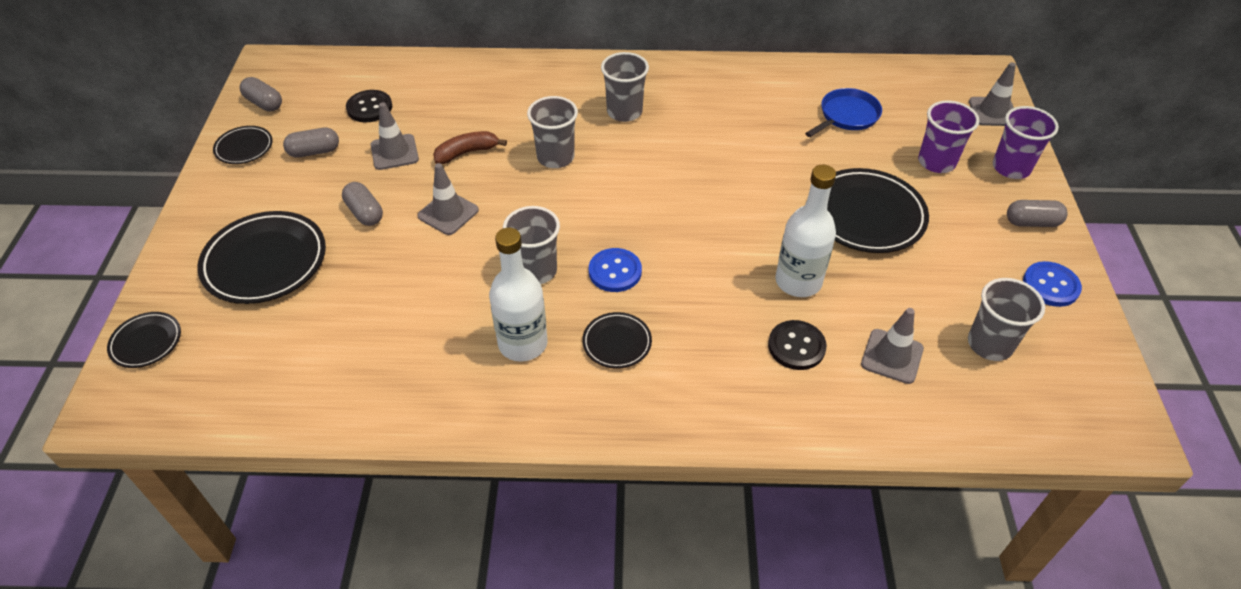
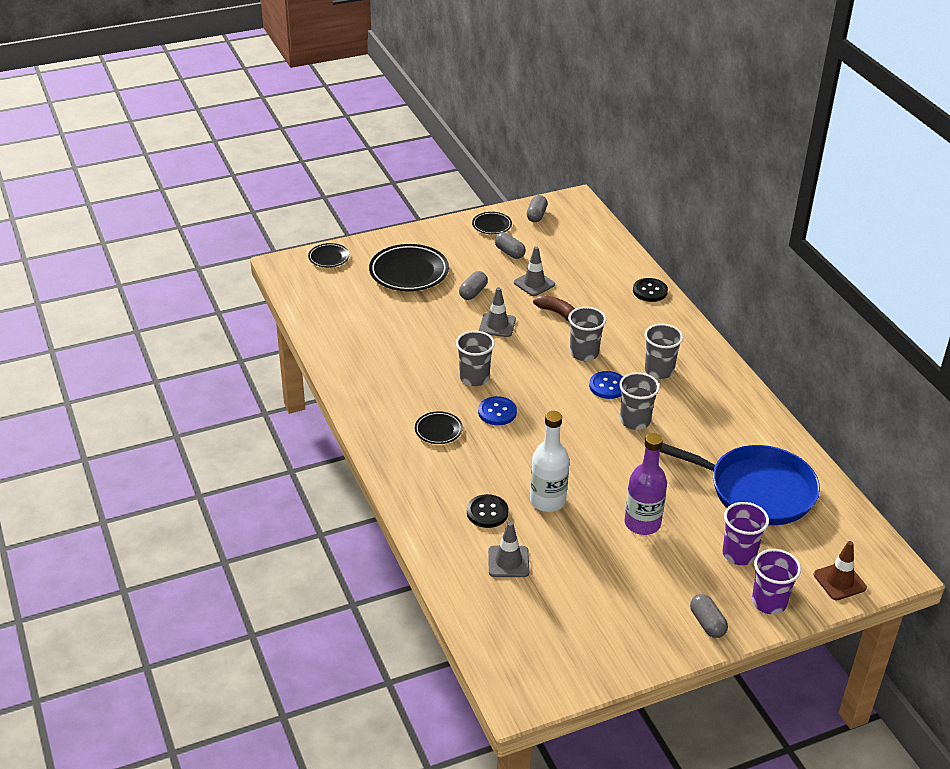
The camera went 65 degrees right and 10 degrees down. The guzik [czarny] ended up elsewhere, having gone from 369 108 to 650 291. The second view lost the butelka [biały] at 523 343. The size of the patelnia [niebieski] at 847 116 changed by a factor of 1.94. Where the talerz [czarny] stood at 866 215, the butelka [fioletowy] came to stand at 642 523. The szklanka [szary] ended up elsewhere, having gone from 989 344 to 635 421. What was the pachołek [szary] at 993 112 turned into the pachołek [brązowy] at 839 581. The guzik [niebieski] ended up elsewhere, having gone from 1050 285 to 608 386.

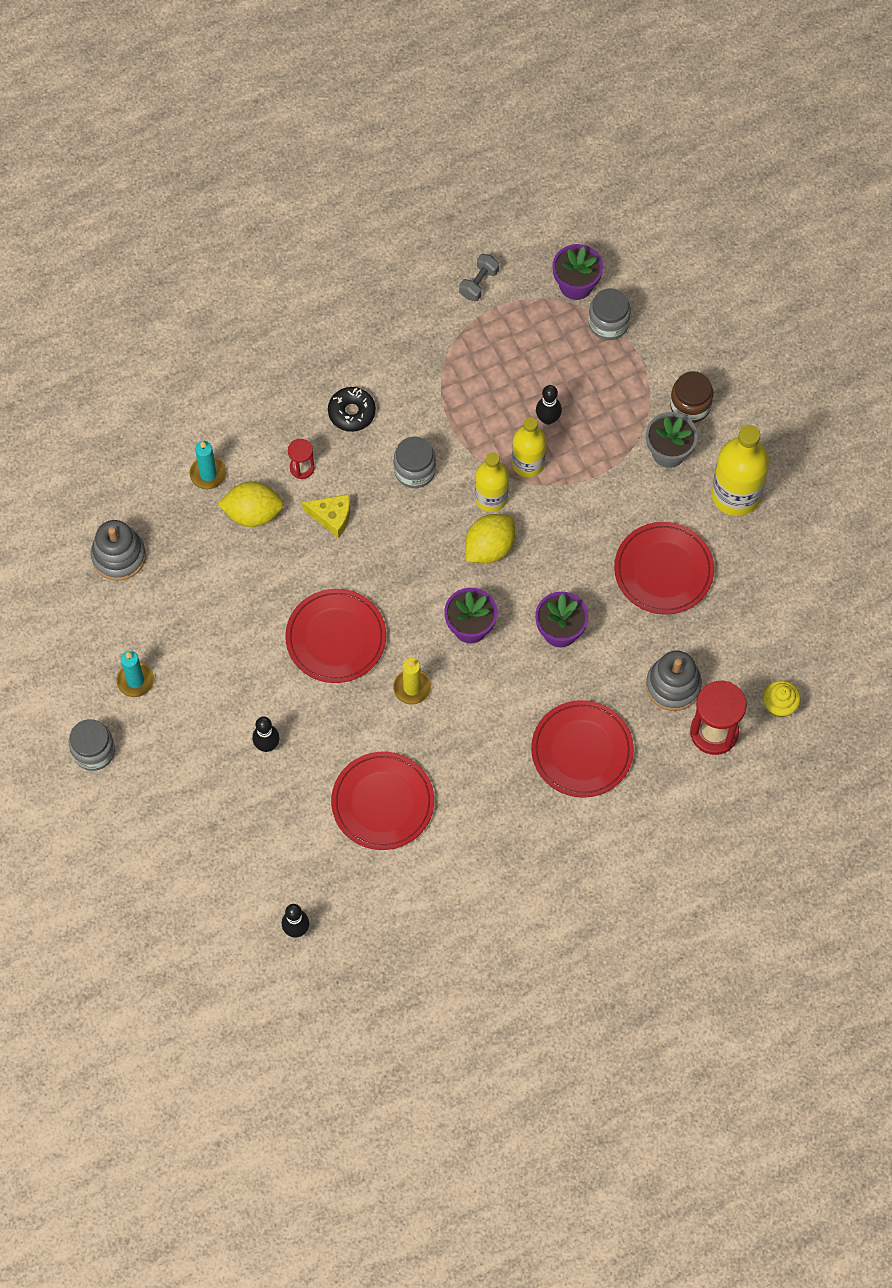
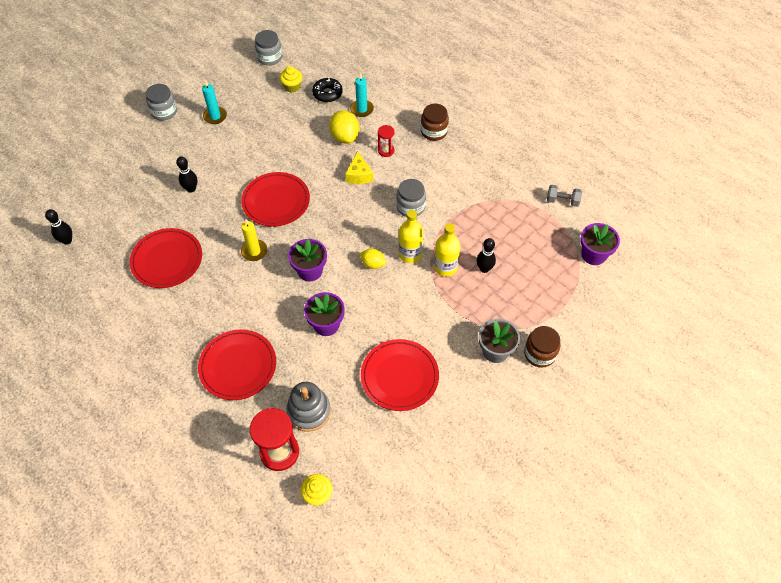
The camera went 70 degrees right and 10 degrees down. Where the zabawka nakładanka [szary] stood at 118 556, the muffinka [żółty] came to stand at 292 87. The donut [czarny] ended up elsewhere, having gone from 351 412 to 327 94. The size of the cytryna [żółty] at 489 547 changed by a factor of 0.61. The słoik [szary] ended up elsewhere, having gone from 608 323 to 269 58. The second view lost the butelka [żółty] at 736 494. The second view gained the słoik [brązowy] at 434 131.

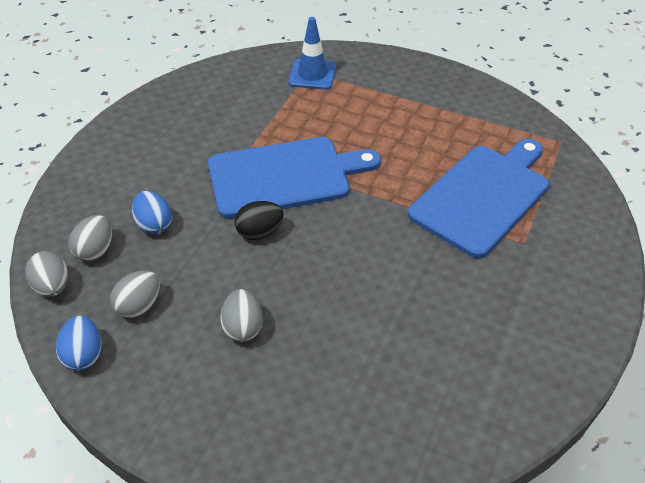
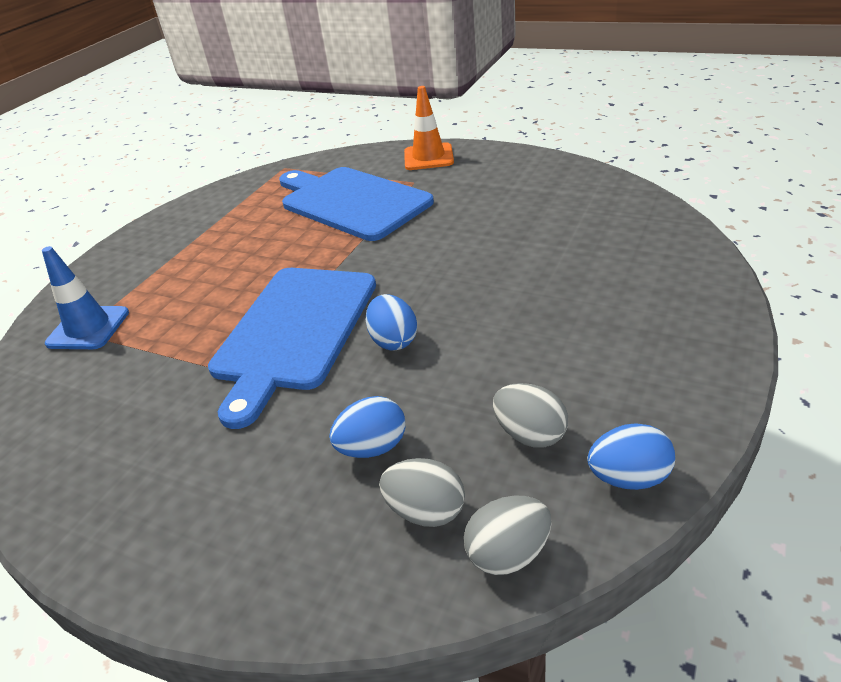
The camera went 85 degrees left and 10 degrees down. The deska do krojenia [niebieski] at 284 176 ended up facing another way, 150 degrees counterclockwise from before. The second view lost the jajko [szary] at 243 327. What was the jajko [czarny] at 259 232 turned into the jajko [niebieski] at 393 340. The second view gained the pachołek [pomarańczowy] at 428 157.

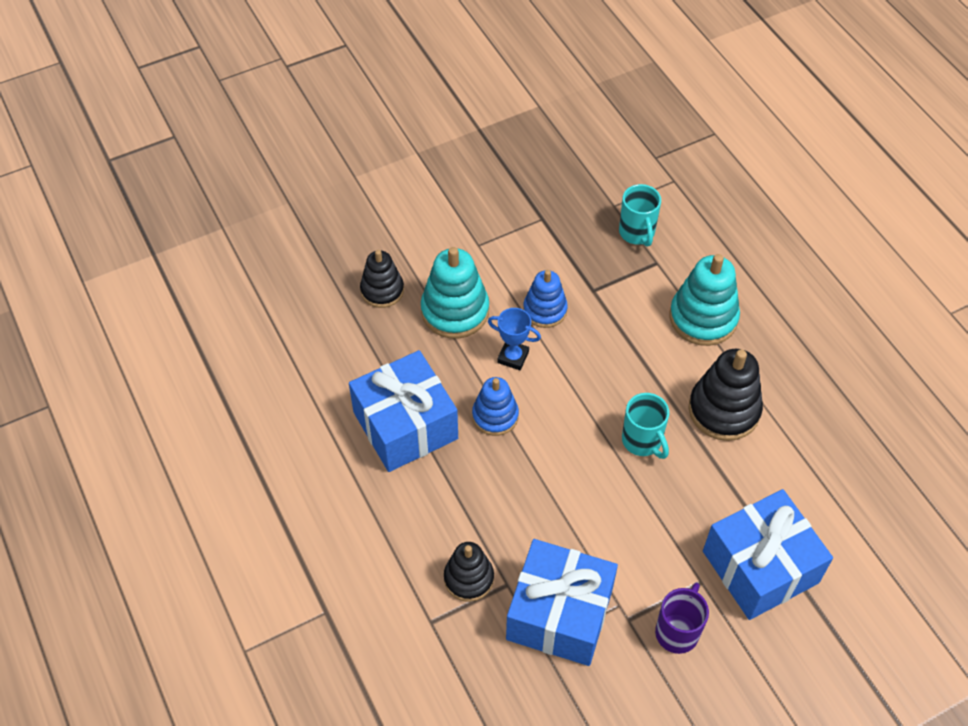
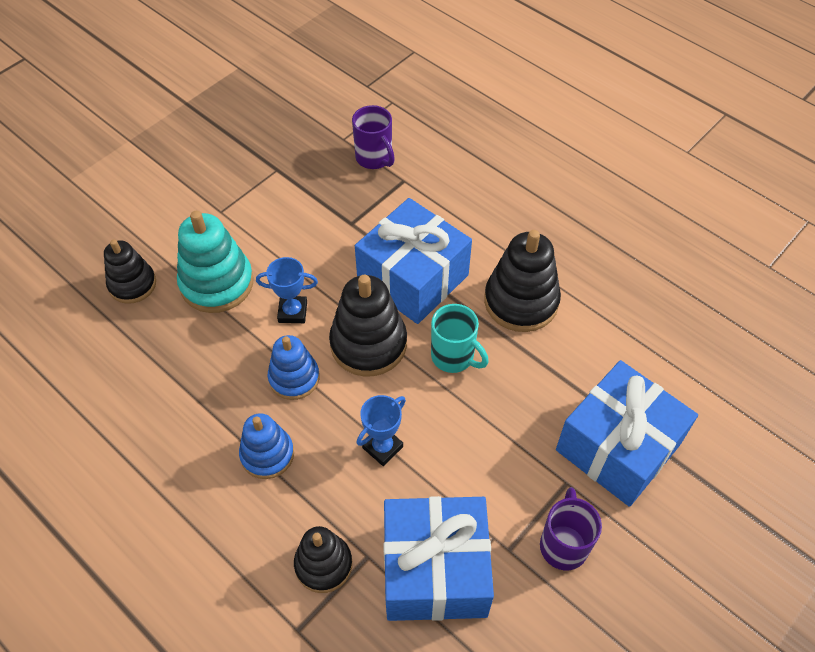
The camera went 20 degrees left and 0 degrees up. The prezent [niebieski] ended up elsewhere, having gone from 405 425 to 413 278. The zabawka nakładanka [niebieski] ended up elsewhere, having gone from 545 310 to 267 454. What was the kubek [turkusowy] at 637 233 turned into the kubek [fioletowy] at 374 158. The second view lost the zabawka nakładanka [turkusowy] at 703 318. The second view gained the zabawka nakładanka [czarny] at 368 344. The second view gained the puchar [niebieski] at 382 447.

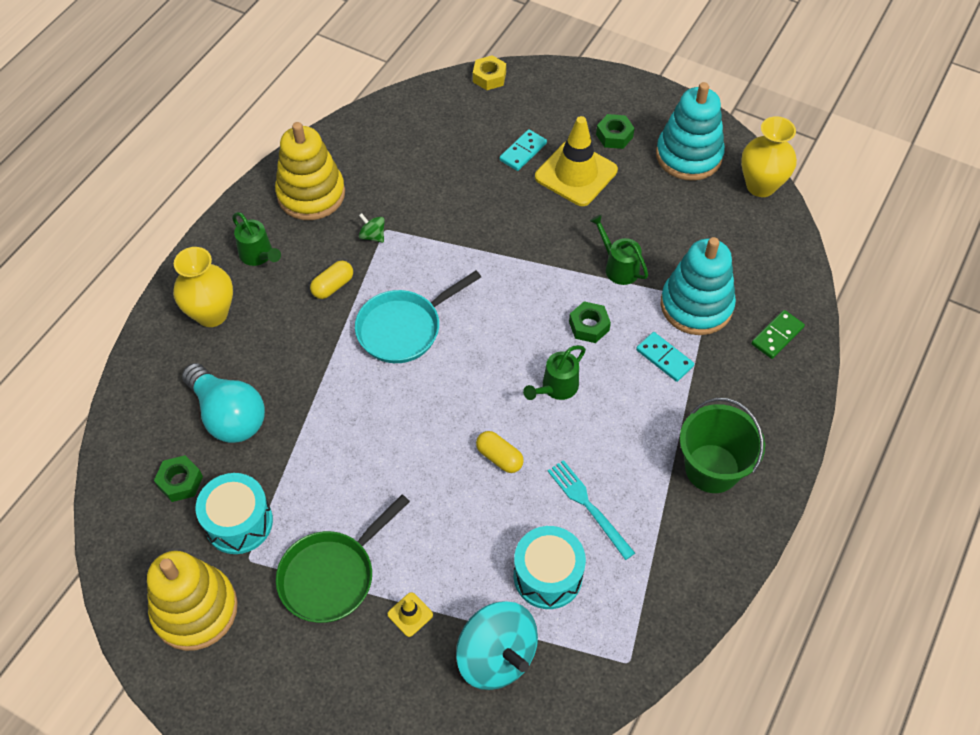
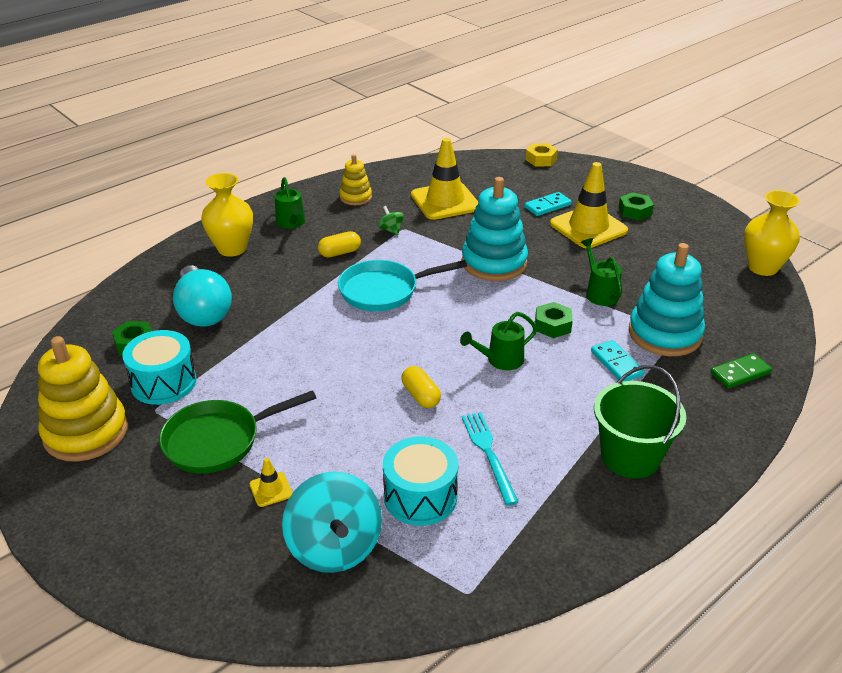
The camera went 20 degrees right and 20 degrees down. The size of the zabawka nakładanka [żółty] at 311 194 changed by a factor of 0.55. The zabawka nakładanka [turkusowy] ended up elsewhere, having gone from 688 156 to 494 263. The second view gained the pachołek [żółty] at 445 201.

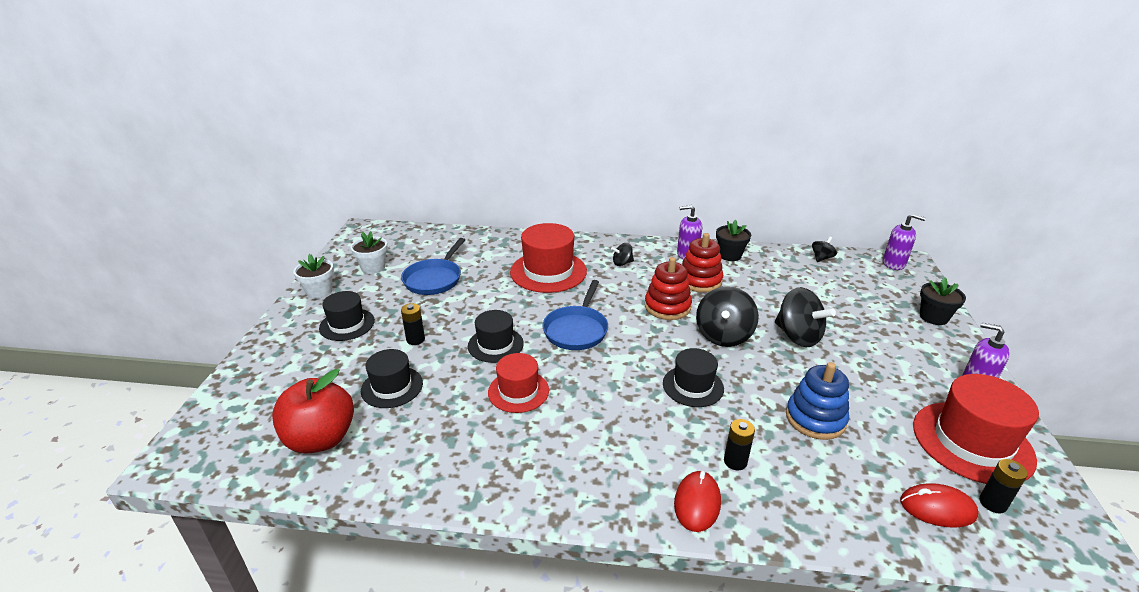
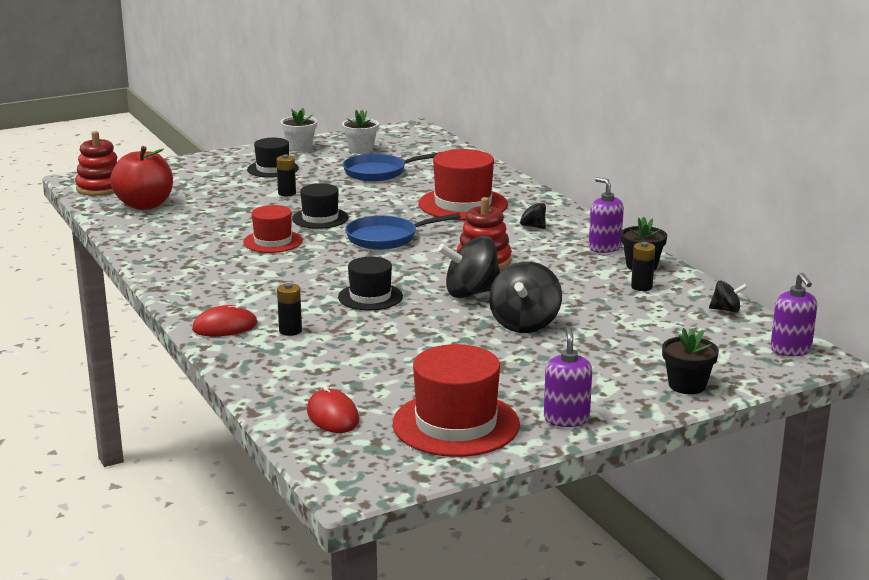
The camera went 55 degrees right and 10 degrees down. The second view lost the kapelusz [czarny] at 392 387. The zabawka nakładanka [czerwony] ended up elsewhere, having gone from 700 281 to 100 188. The second view lost the zabawka nakładanka [niebieski] at 815 418. The bateria [czarny] ended up elsewhere, having gone from 992 503 to 641 287.

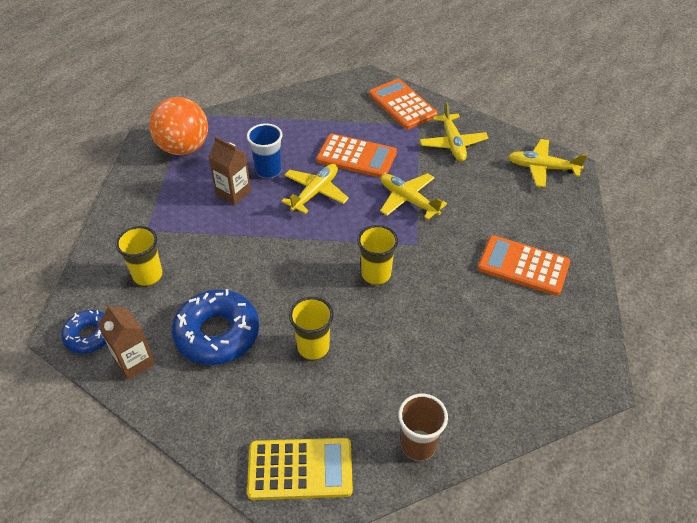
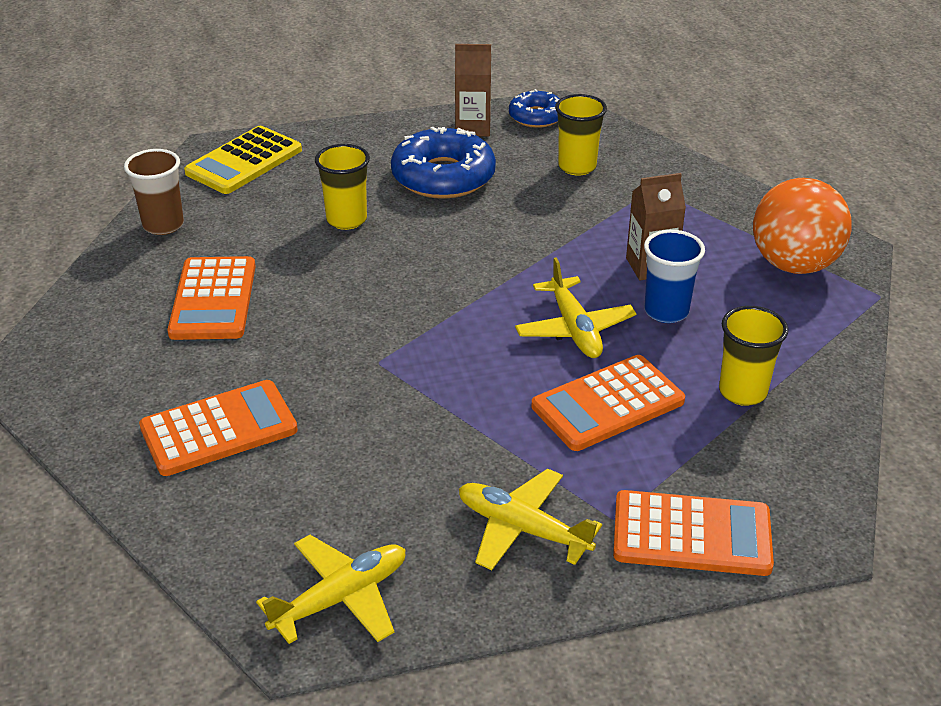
The camera went 130 degrees right and 10 degrees down. The szklanka [żółty] ended up elsewhere, having gone from 376 274 to 742 392. The second view lost the samolot [żółty] at 408 200. The second view gained the kalkulator [pomarańczowy] at 213 299.

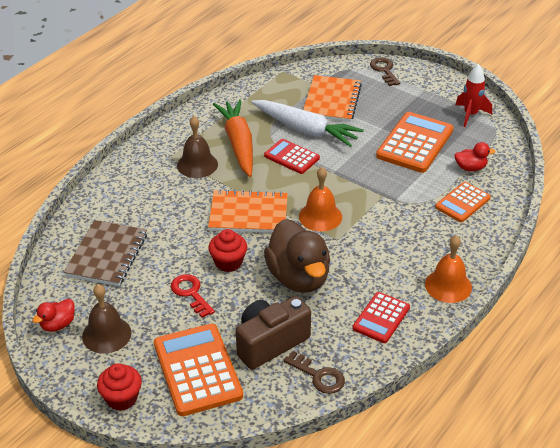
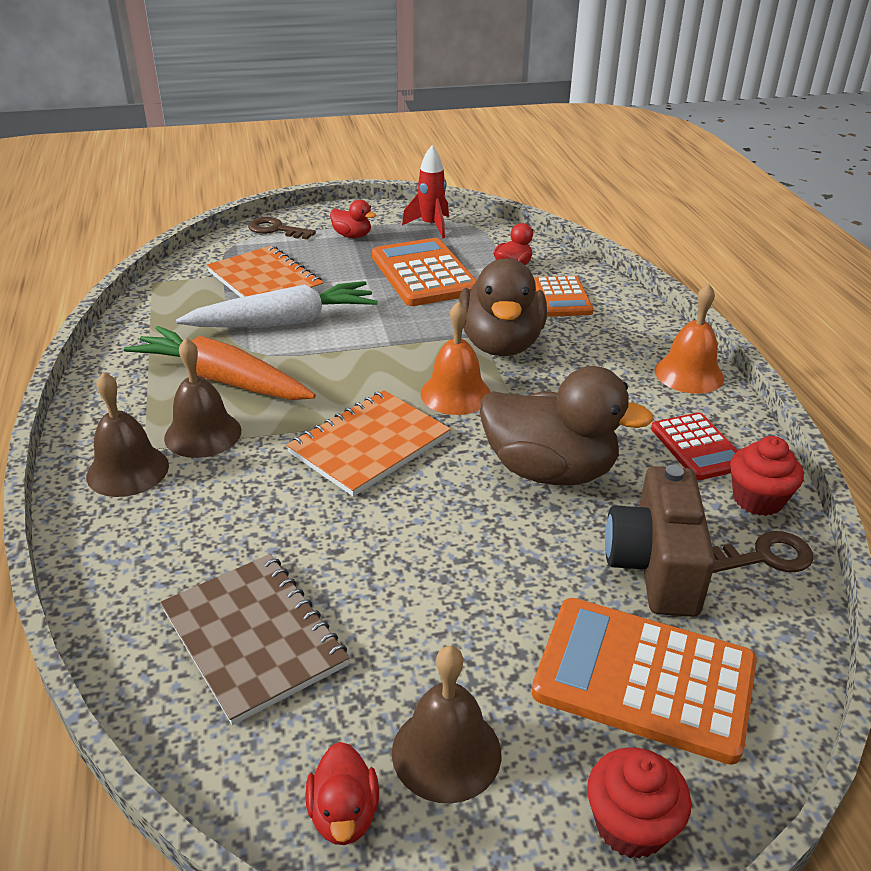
The camera went 50 degrees left and 5 degrees down. The second view lost the klucz [czerwony] at 190 293. The muffinka [czerwony] ended up elsewhere, having gone from 228 262 to 757 499. The second view lost the kalkulator [czerwony] at 291 157. The second view gained the dzwonek [brązowy] at 127 470. The second view gained the kaczka [czerwony] at 352 236. The second view gained the kaczka [brązowy] at 500 344.

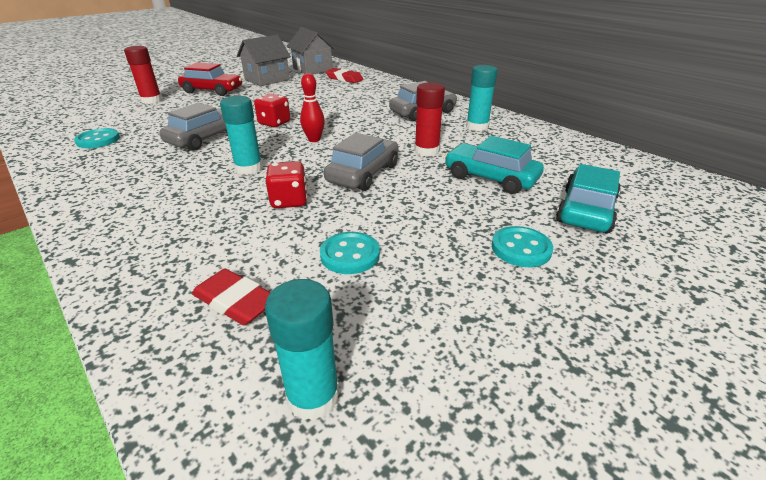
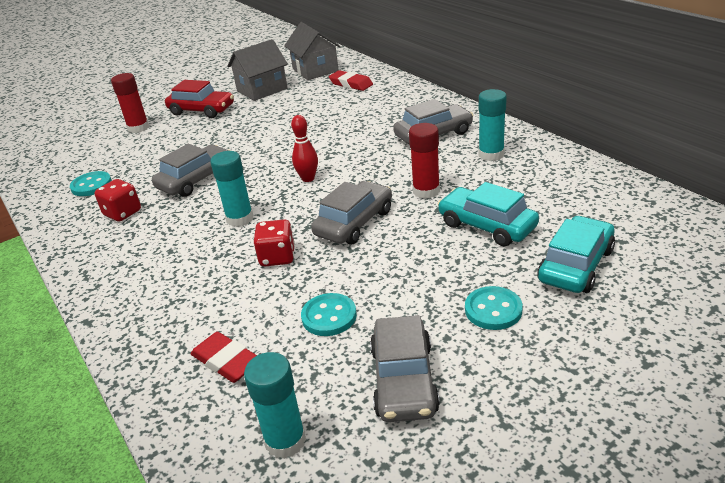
The camera went 10 degrees right and 0 degrees up. The kostka do gry [czerwony] ended up elsewhere, having gone from 274 123 to 123 213. The second view gained the samochód [szary] at 404 380.

